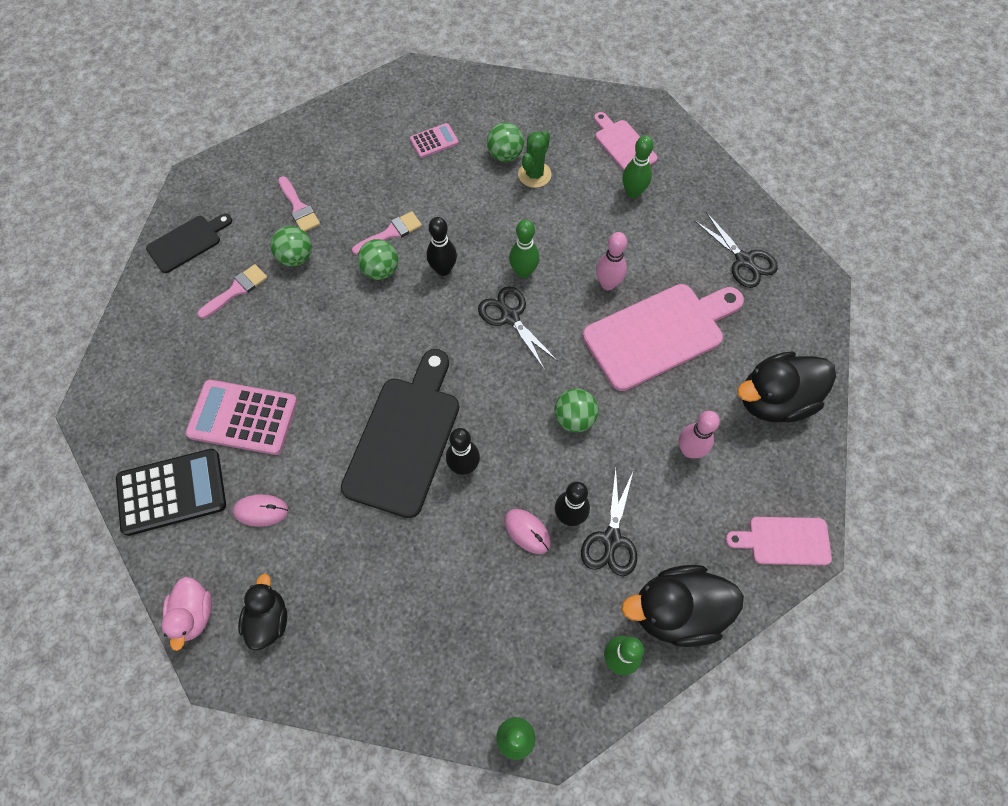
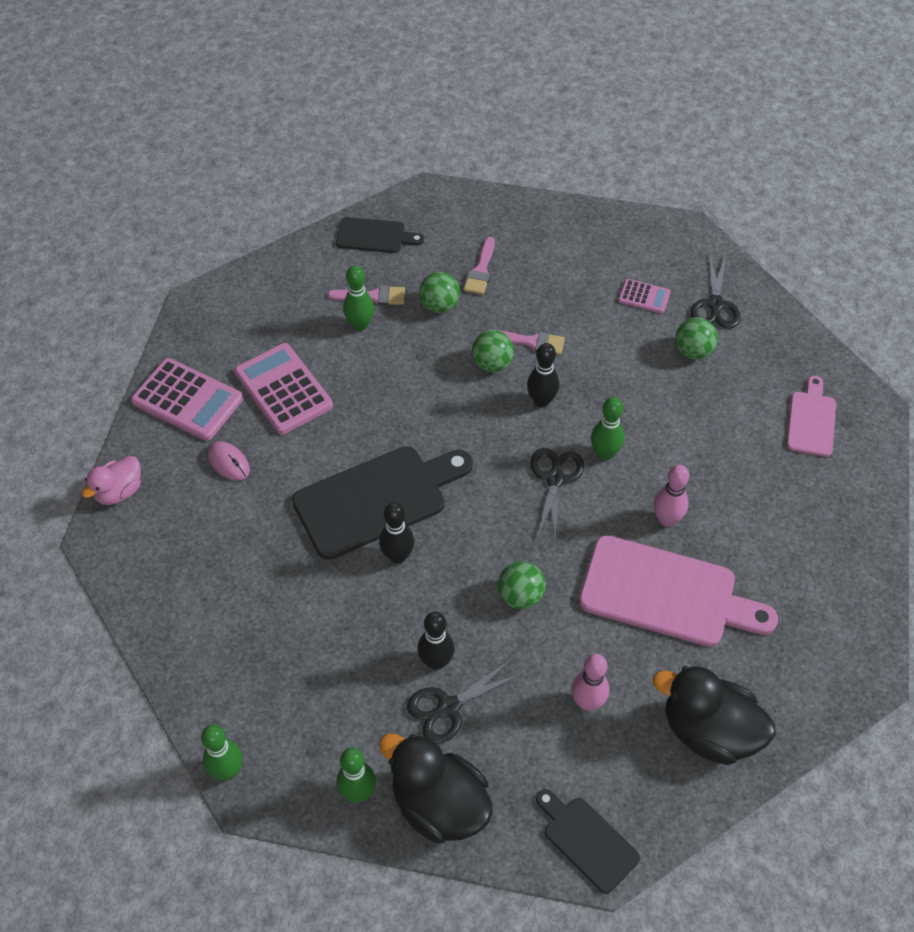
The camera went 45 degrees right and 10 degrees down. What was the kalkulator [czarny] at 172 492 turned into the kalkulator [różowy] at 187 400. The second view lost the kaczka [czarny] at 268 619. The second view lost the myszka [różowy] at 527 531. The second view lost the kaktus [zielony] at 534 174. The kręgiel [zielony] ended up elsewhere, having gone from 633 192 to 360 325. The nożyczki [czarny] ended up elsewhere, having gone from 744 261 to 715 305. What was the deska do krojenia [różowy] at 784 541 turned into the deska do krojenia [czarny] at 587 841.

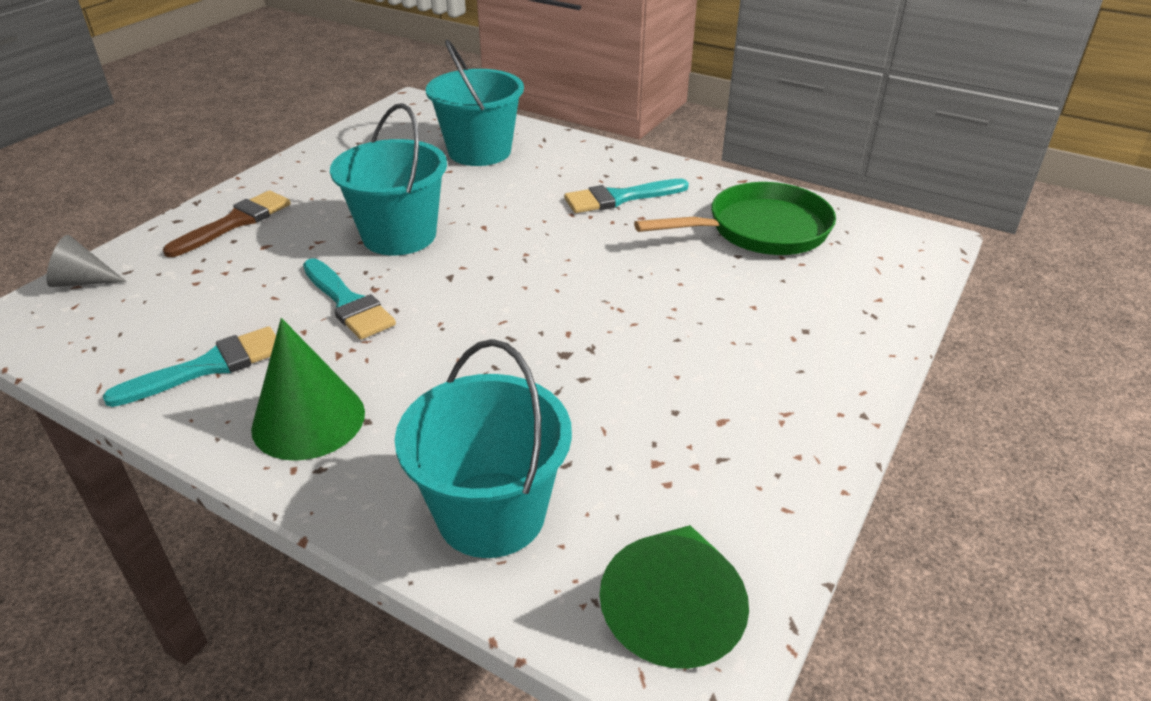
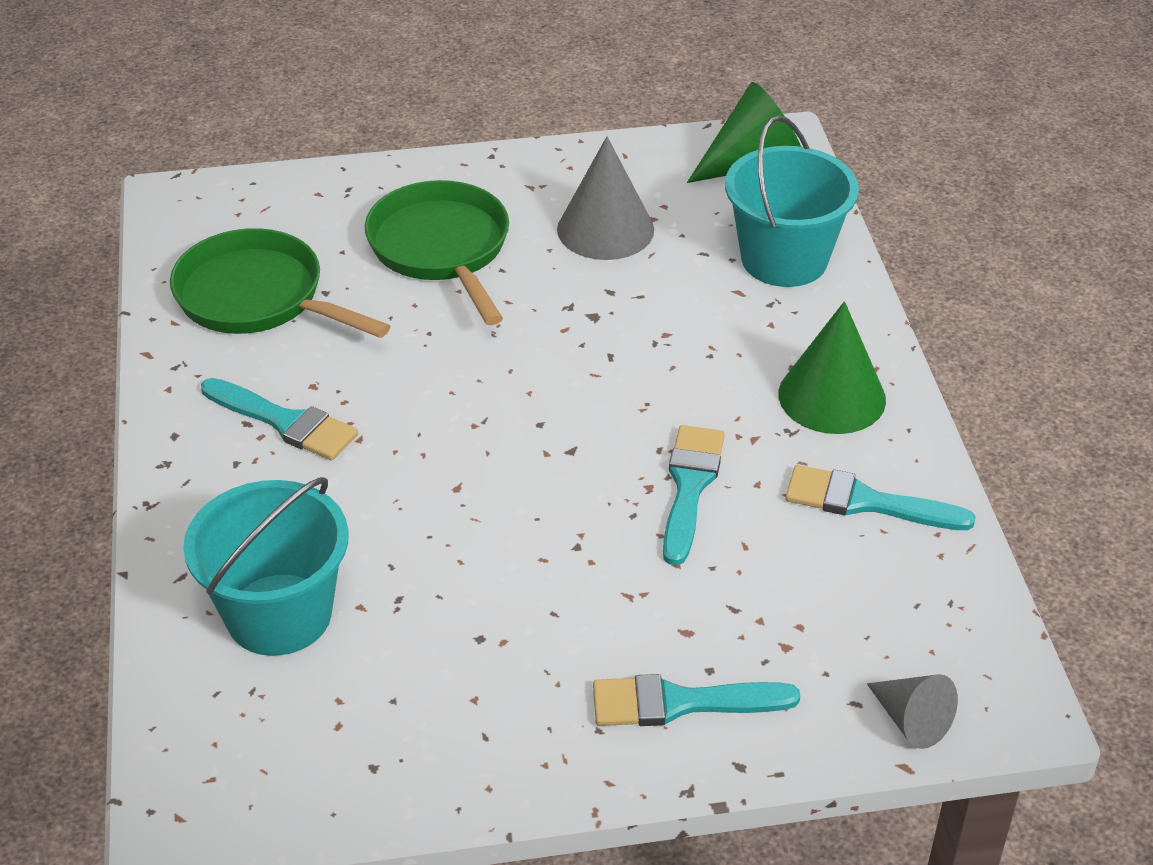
The camera went 130 degrees left and 5 degrees up. What was the pędzel [brązowy] at 235 222 turned into the pędzel [turkusowy] at 680 703. The second view lost the wiadro [turkusowy] at 399 235. The second view gained the patelnia [zielony] at 442 249. The second view gained the stożek [szary] at 605 229.

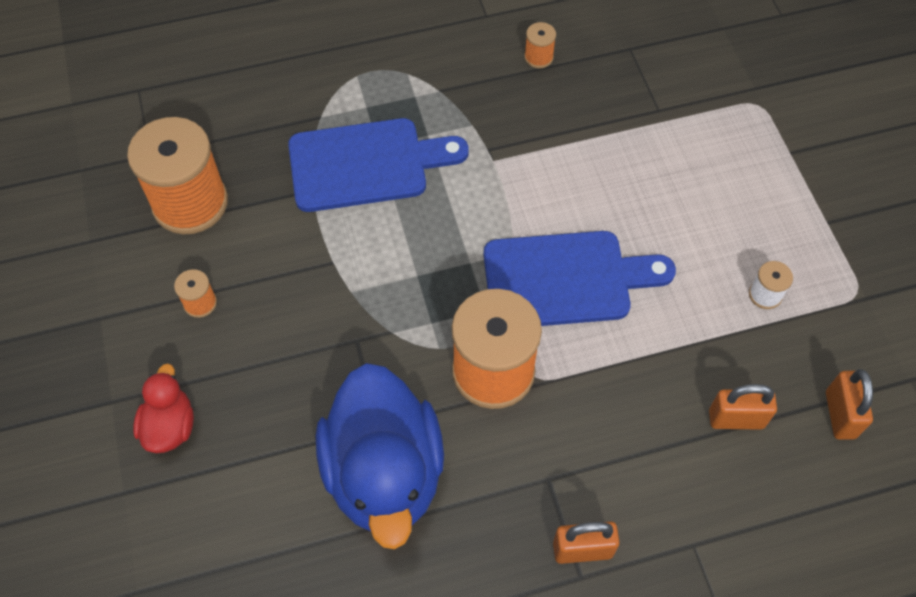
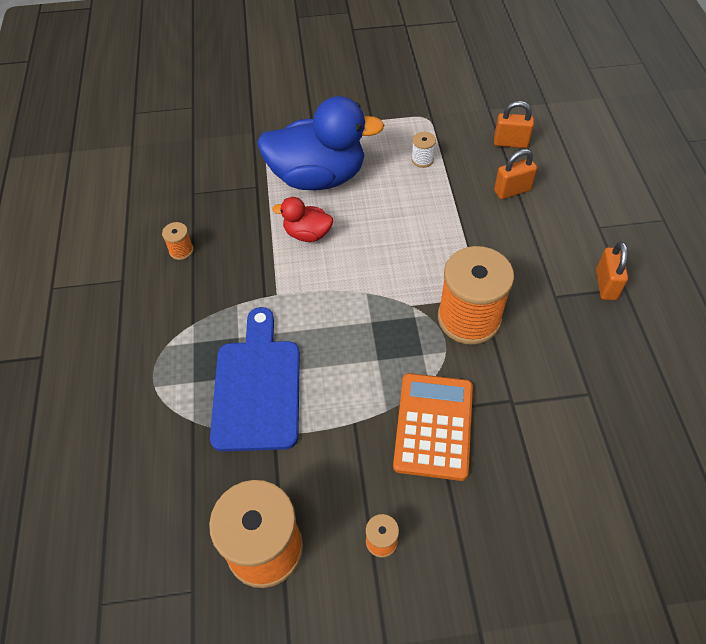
The camera went 80 degrees left and 5 degrees down. The kaczka [czerwony] ended up elsewhere, having gone from 170 426 to 307 234. The kaczka [niebieski] ended up elsewhere, having gone from 384 473 to 318 177. The second view lost the deska do krojenia [niebieski] at 565 280. The kłódka [pomarańczowy] at 736 419 ended up facing another way, 60 degrees clockwise from before. The second view gained the kalkulator [pomarańczowy] at 433 426.

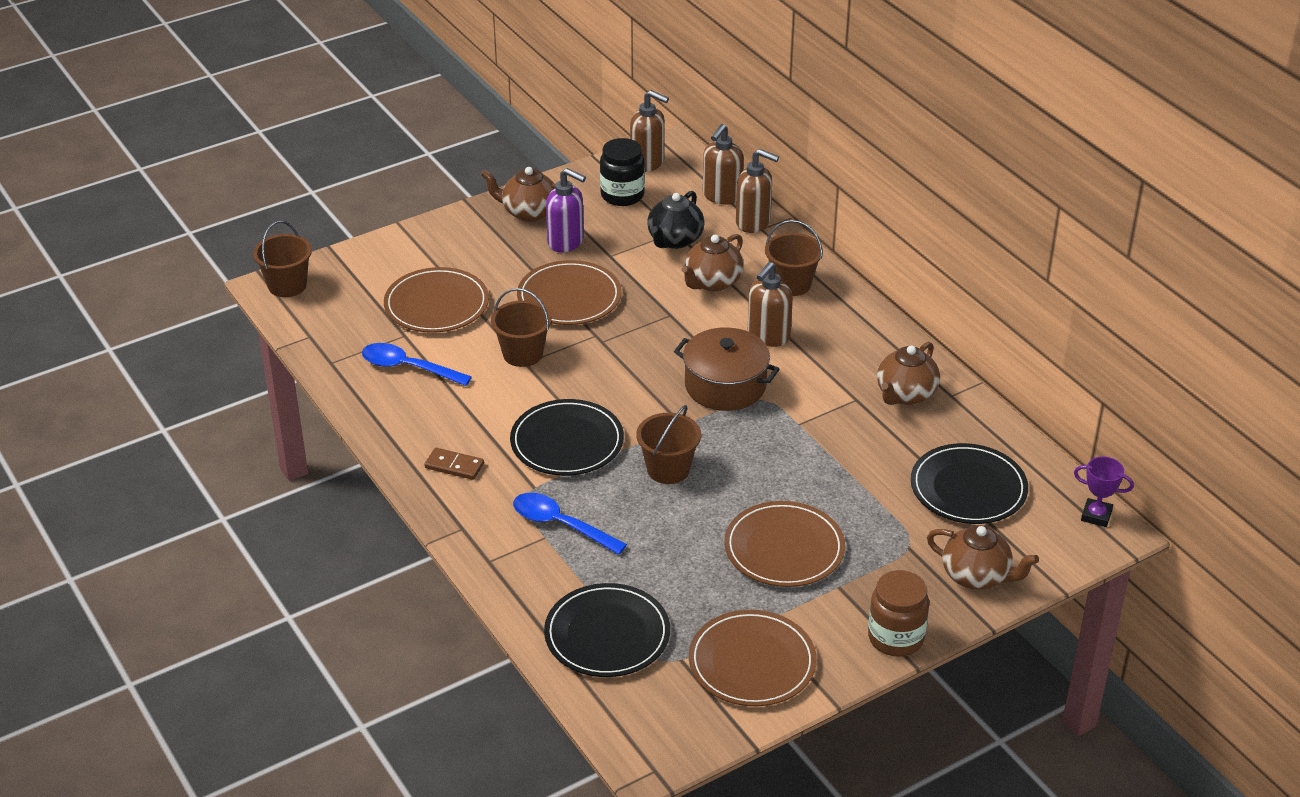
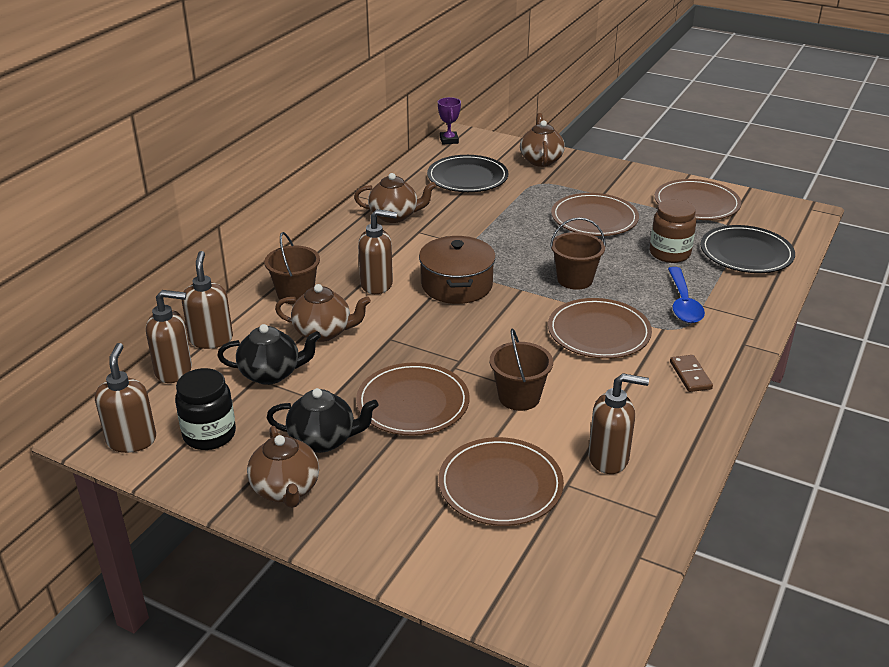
The camera went 120 degrees left and 5 degrees down. The second view lost the wiadro [brązowy] at 287 285. Where the łyżka [niebieski] stood at 408 368, the dozownik mydła [brązowy] came to stand at 609 458. What was the talerz [czarny] at 567 442 turned into the talerz [brązowy] at 599 332. Where the dozownik mydła [fioletowy] stood at 566 242, the imbryk [czarny] came to stand at 323 440. The słoik [brązowy] ended up elsewhere, having gone from 896 638 to 669 253.

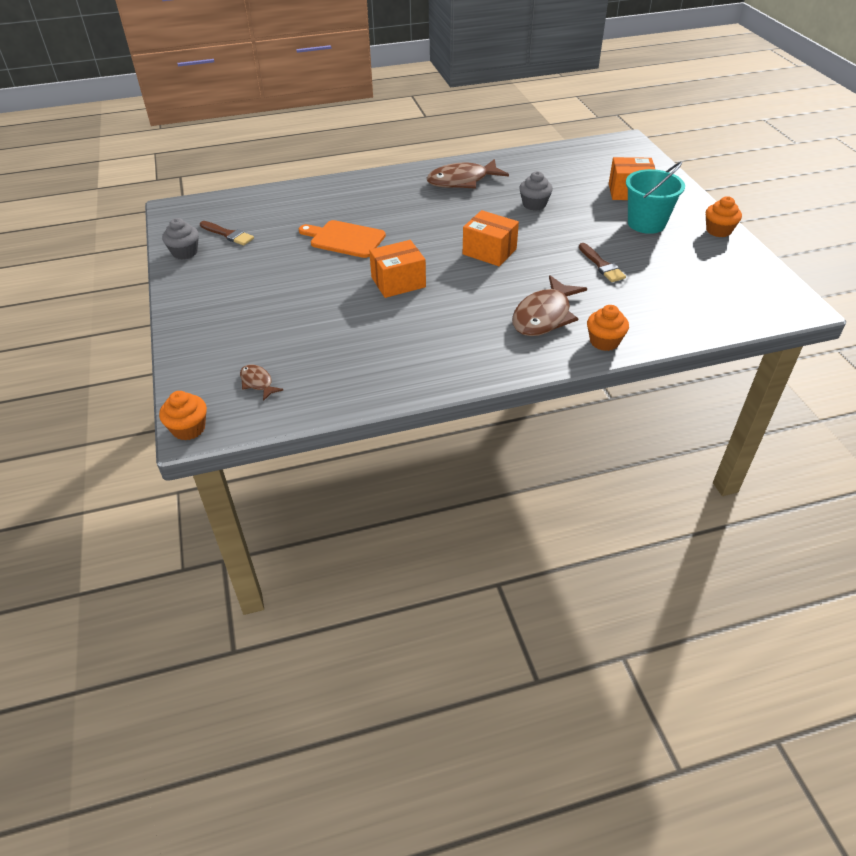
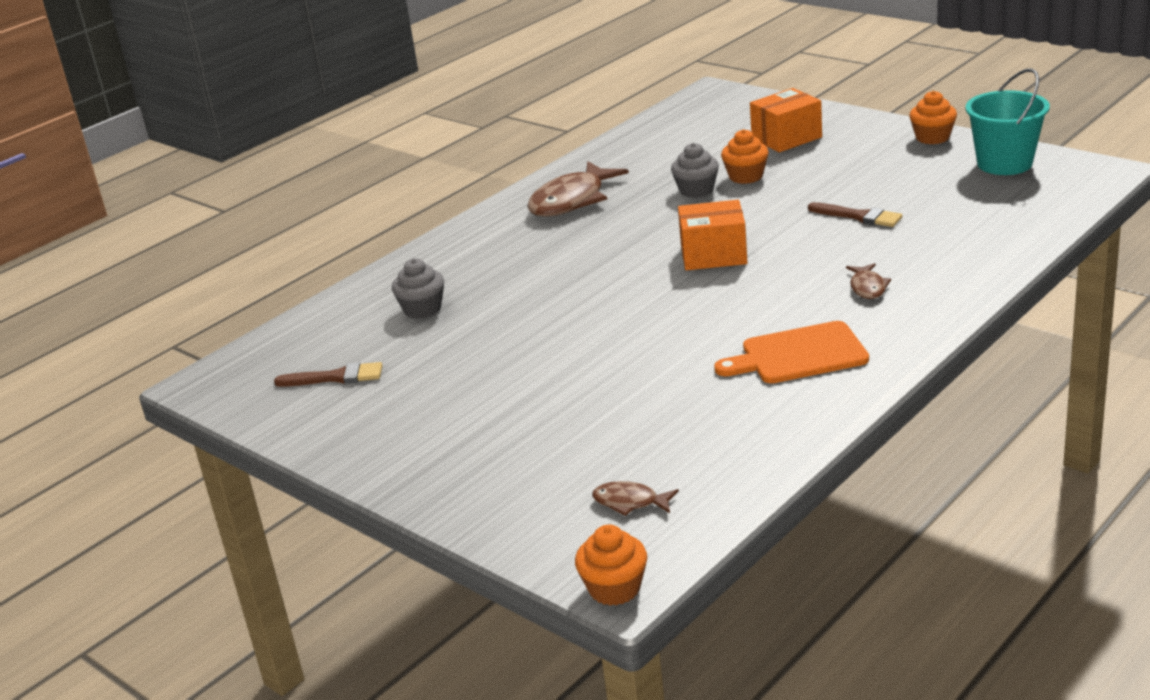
The camera went 30 degrees left and 15 degrees down. The muffinka [szary] ended up elsewhere, having gone from 185 252 to 422 309. The deska do krojenia [pomarańczowy] ended up elsewhere, having gone from 344 239 to 798 355. The second view lost the pudełko [pomarańczowy] at 398 282. The size of the ryba [brązowy] at 544 316 changed by a factor of 0.49. The muffinka [pomarańczowy] ended up elsewhere, having gone from 604 341 to 746 176. The wiadro [turkusowy] ended up elsewhere, having gone from 646 223 to 1004 163.

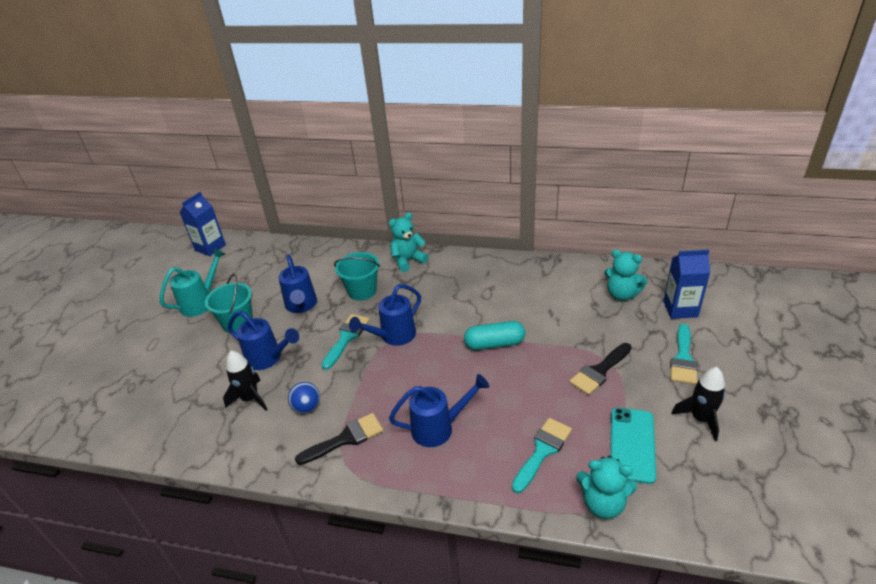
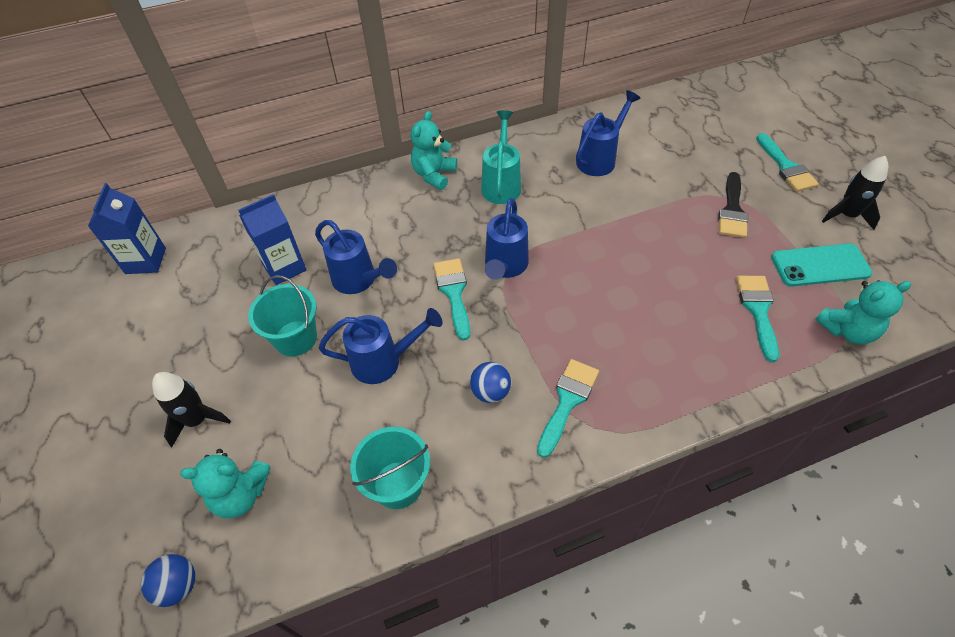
The camera went 35 degrees left and 15 degrees up. The konewka [turkusowy] ended up elsewhere, having gone from 201 302 to 501 184. The rakieta [czarny] ended up elsewhere, having gone from 250 399 to 197 420. What was the pędzel [czarny] at 346 438 turned into the pędzel [turkusowy] at 567 401. The wiadro [turkusowy] ended up elsewhere, having gone from 362 291 to 398 484. The konewka [niebieski] ended up elsewhere, having gone from 438 428 to 599 159. The second view lost the kapsułka [turkusowy] at 494 344. The miś [turkusowy] ended up elsewhere, having gone from 621 294 to 241 495. The telefon [turkusowy] at 632 444 ended up facing another way, 75 degrees counterclockwise from before. The karton mleka [niebieski] ended up elsewhere, having gone from 680 309 to 284 267. The second view gained the piłka [niebieski] at 178 585.

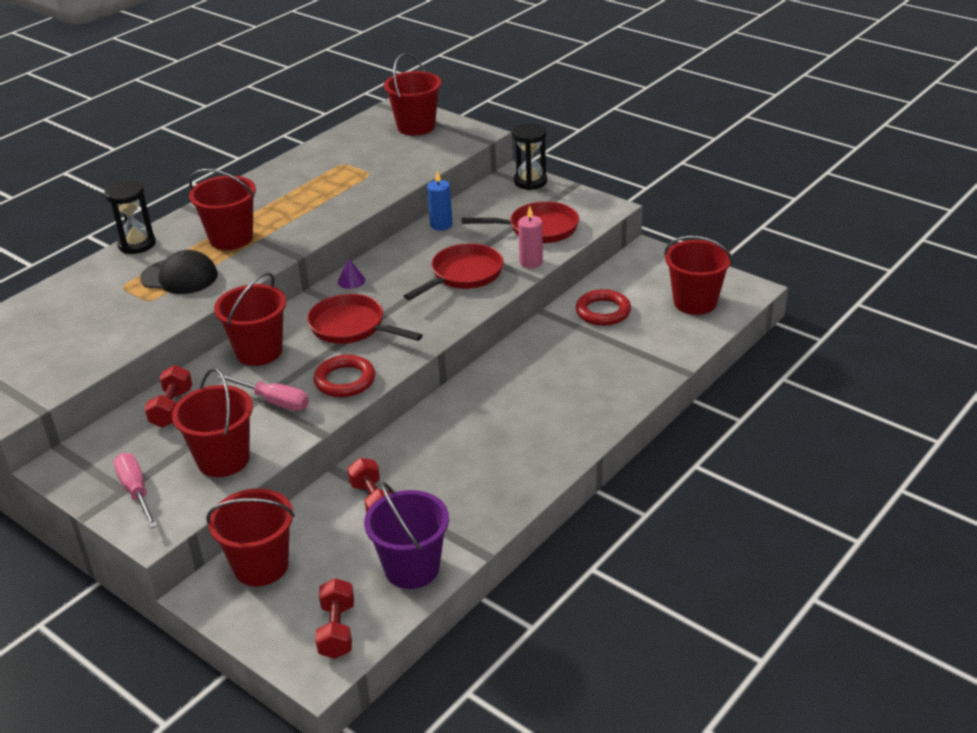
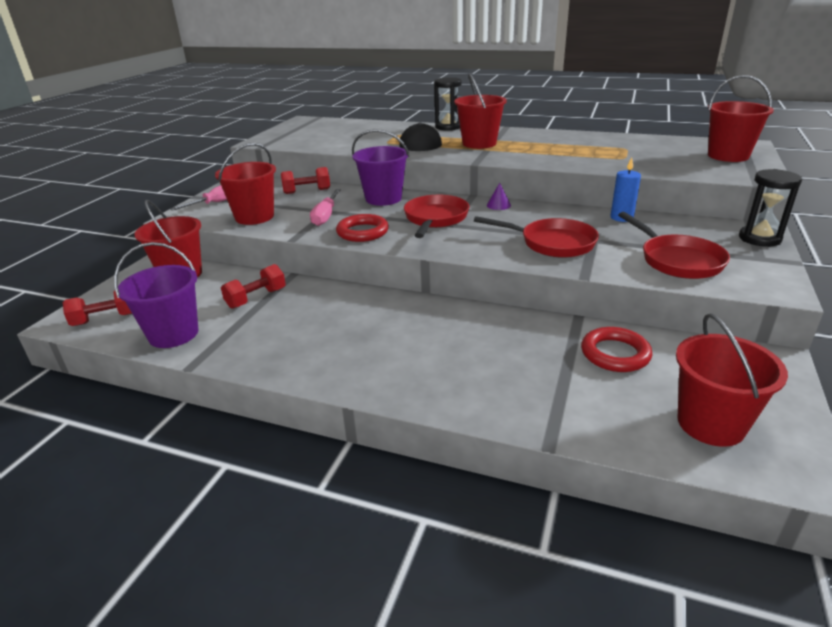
The camera went 70 degrees right and 5 degrees down. What was the wiadro [czerwony] at 259 351 turned into the wiadro [fioletowy] at 383 198. The second view lost the świeca [różowy] at 531 262.

